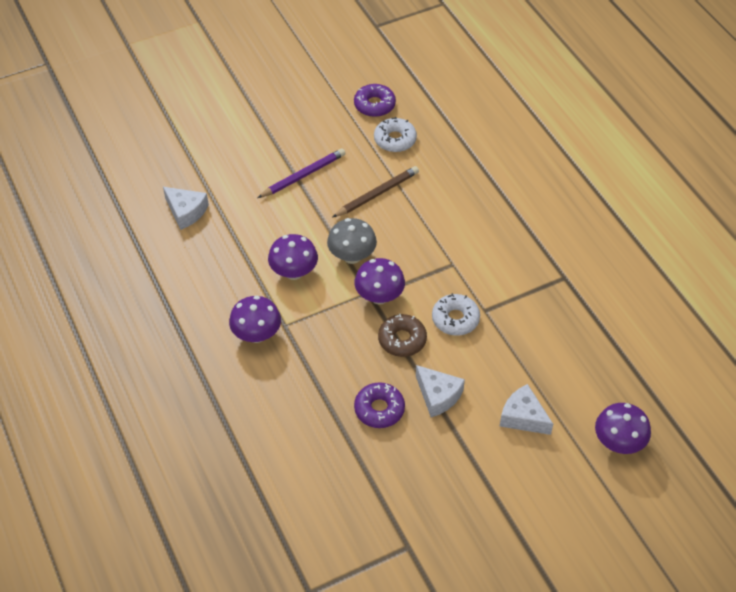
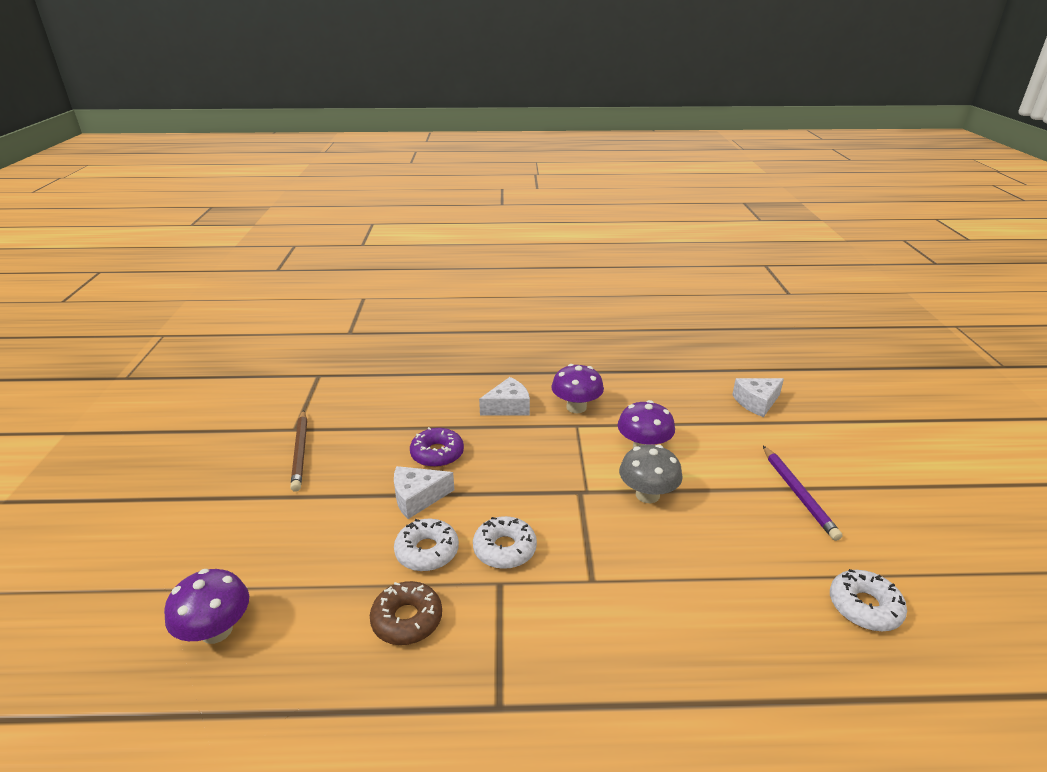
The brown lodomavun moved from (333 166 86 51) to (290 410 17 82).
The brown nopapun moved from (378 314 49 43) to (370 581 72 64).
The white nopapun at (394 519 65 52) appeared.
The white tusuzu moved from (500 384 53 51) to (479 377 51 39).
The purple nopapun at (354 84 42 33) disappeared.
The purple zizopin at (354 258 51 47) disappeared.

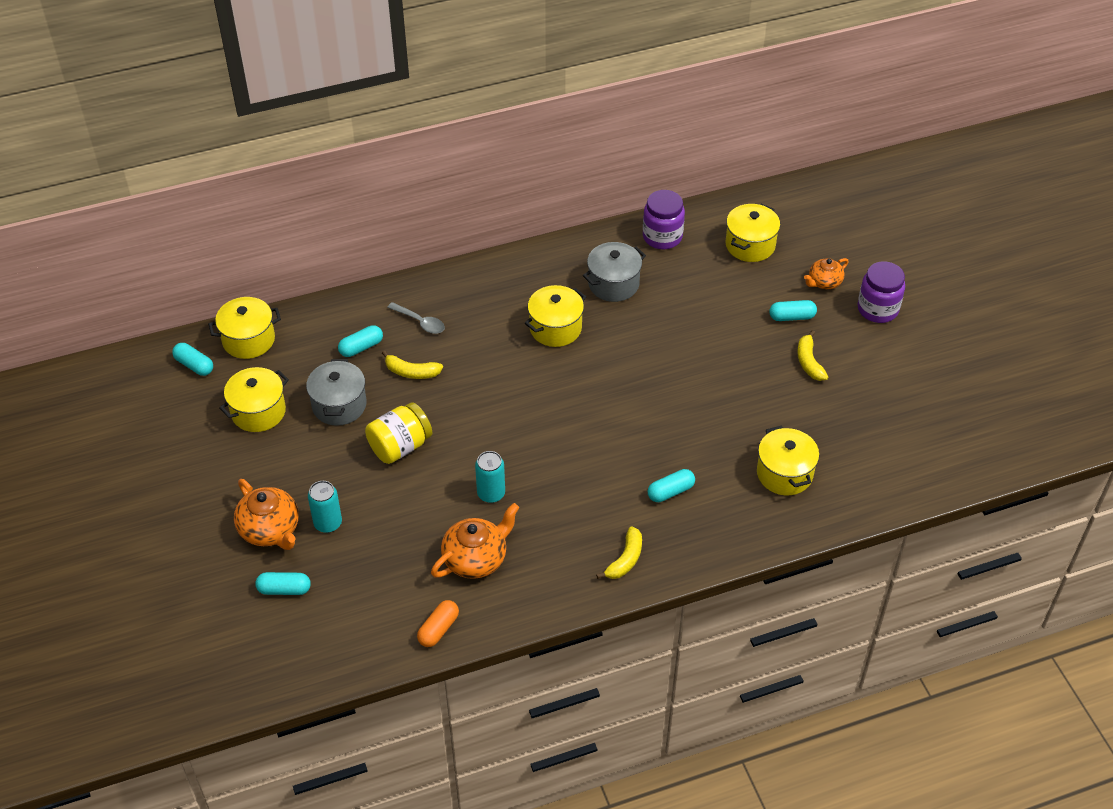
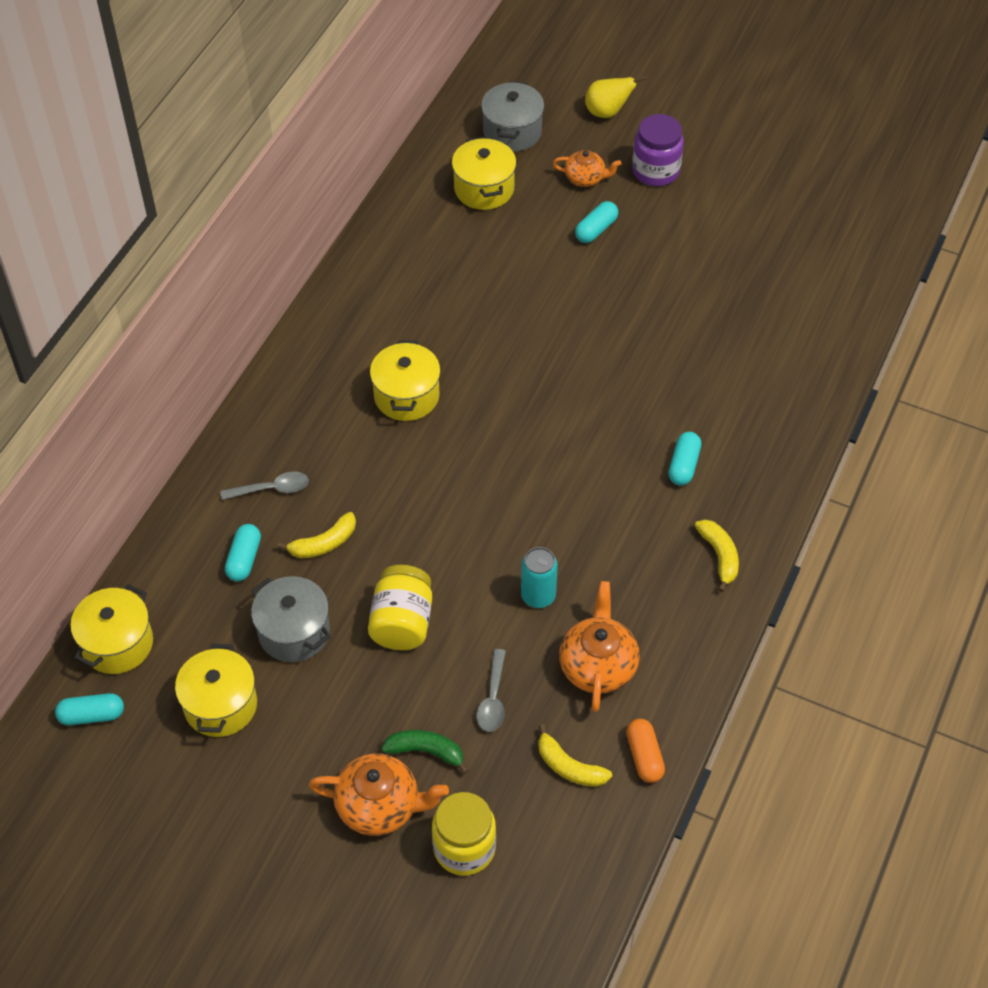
The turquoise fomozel at (308 481 34 52) was replaced by the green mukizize at (382 730 87 44).
The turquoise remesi at (255 572 56 23) was replaced by the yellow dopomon at (432 792 64 84).
The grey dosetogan at (476 649 30 83) appeared.
The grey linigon moved from (583 242 63 60) to (481 81 63 71).
The yellow mukizize moved from (797 330 31 51) to (538 724 74 63).
The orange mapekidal at (804 258 45 31) turned 90 degrees counterclockwise.
The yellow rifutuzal at (585 76 61 42) appeared.
The purple dopomon at (643 190 42 59) disappeared.
The yellow linigon at (757 425 62 70) disappeared.

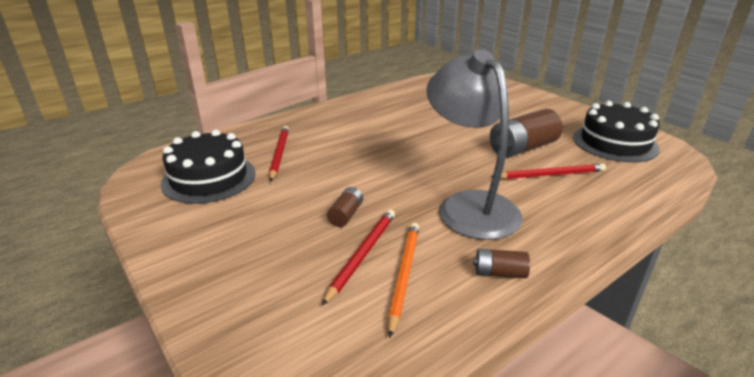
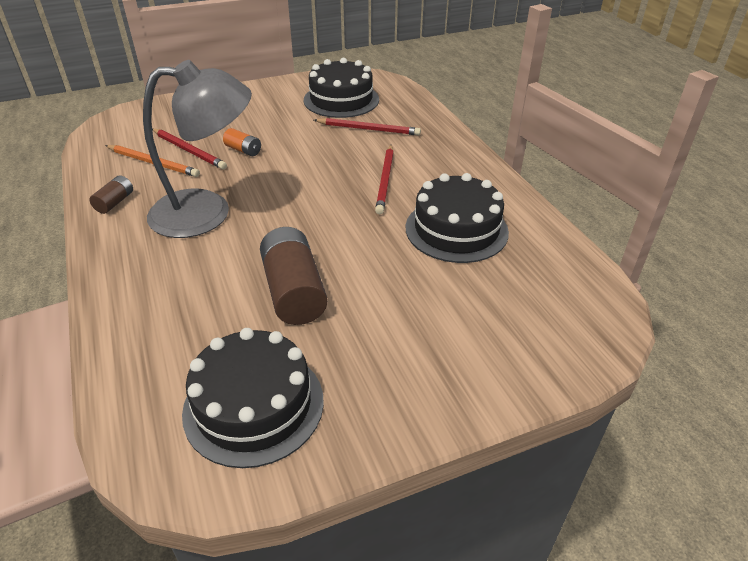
The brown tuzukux at (327 187 36 40) became the orange tuzukux at (223 128 38 28).
The red lodomavun moved from (490 163 116 16) to (375 145 19 69).
The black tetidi at (406 173 103 90) appeared.

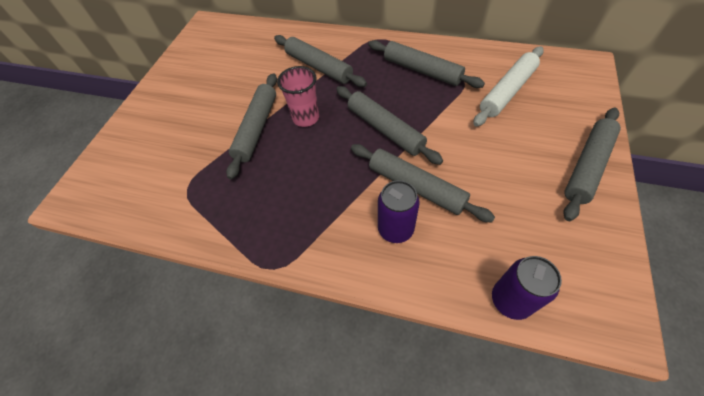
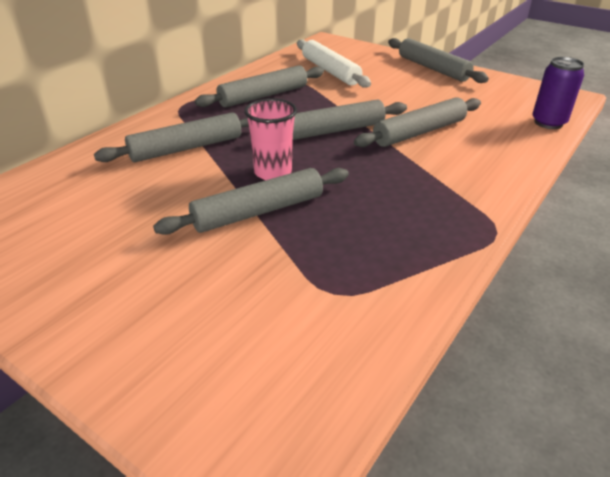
The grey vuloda at (226 73 51 106) turned 60 degrees counterclockwise.
The purple fomozel at (378 180 41 63) disappeared.

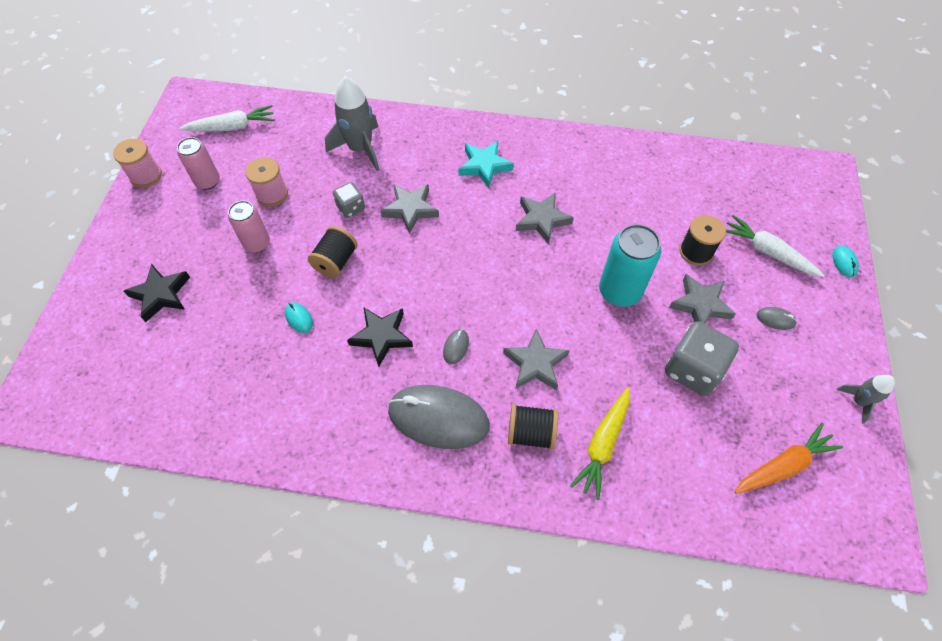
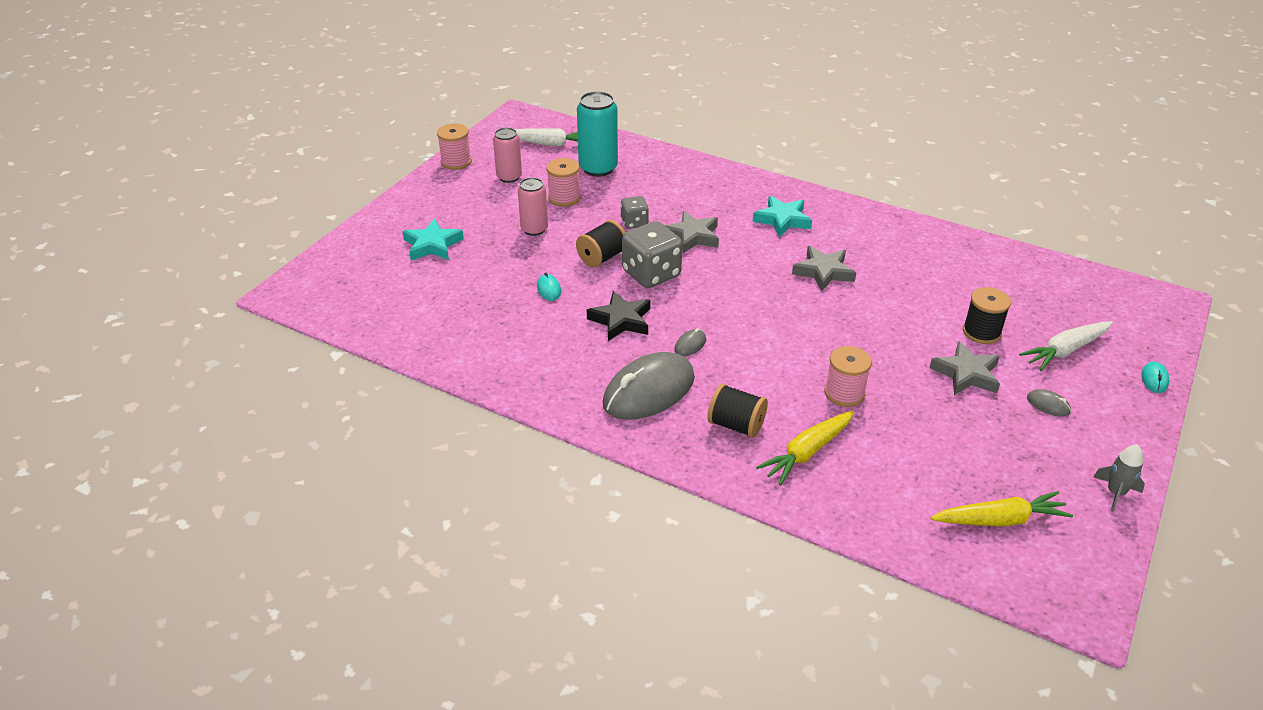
The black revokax at (124 264 66 58) became the turquoise revokax at (402 219 62 42).
The turquoise fomozel moved from (599 224 62 83) to (577 91 41 86).
The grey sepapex at (388 385 102 64) turned 75 degrees counterclockwise.
The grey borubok moved from (665 321 74 75) to (622 221 60 67).
The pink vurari at (825 346 47 61) appeared.
The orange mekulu at (734 423 109 71) became the yellow mekulu at (930 491 143 36).
The white mekulu at (726 215 99 62) turned 90 degrees counterclockwise.
The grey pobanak at (325 76 54 95) disappeared.
The grey revokax at (503 329 66 61) disappeared.

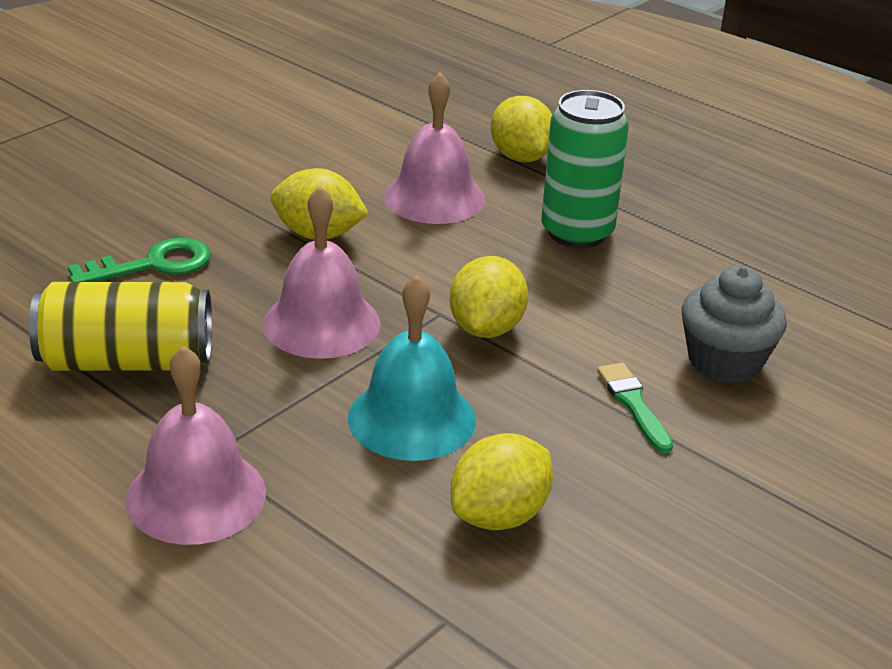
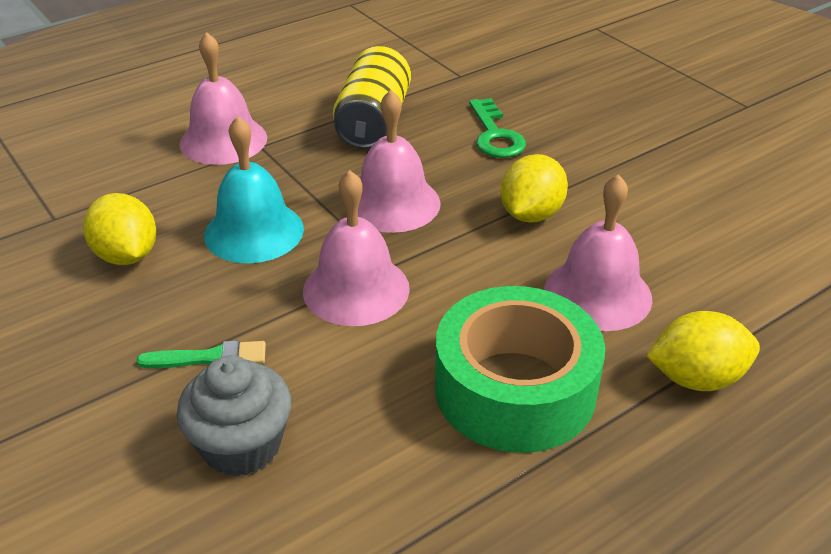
The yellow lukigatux at (450 256 78 82) was replaced by the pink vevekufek at (303 170 107 156).
The green fomozel at (541 90 88 158) was replaced by the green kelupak at (435 286 170 167).

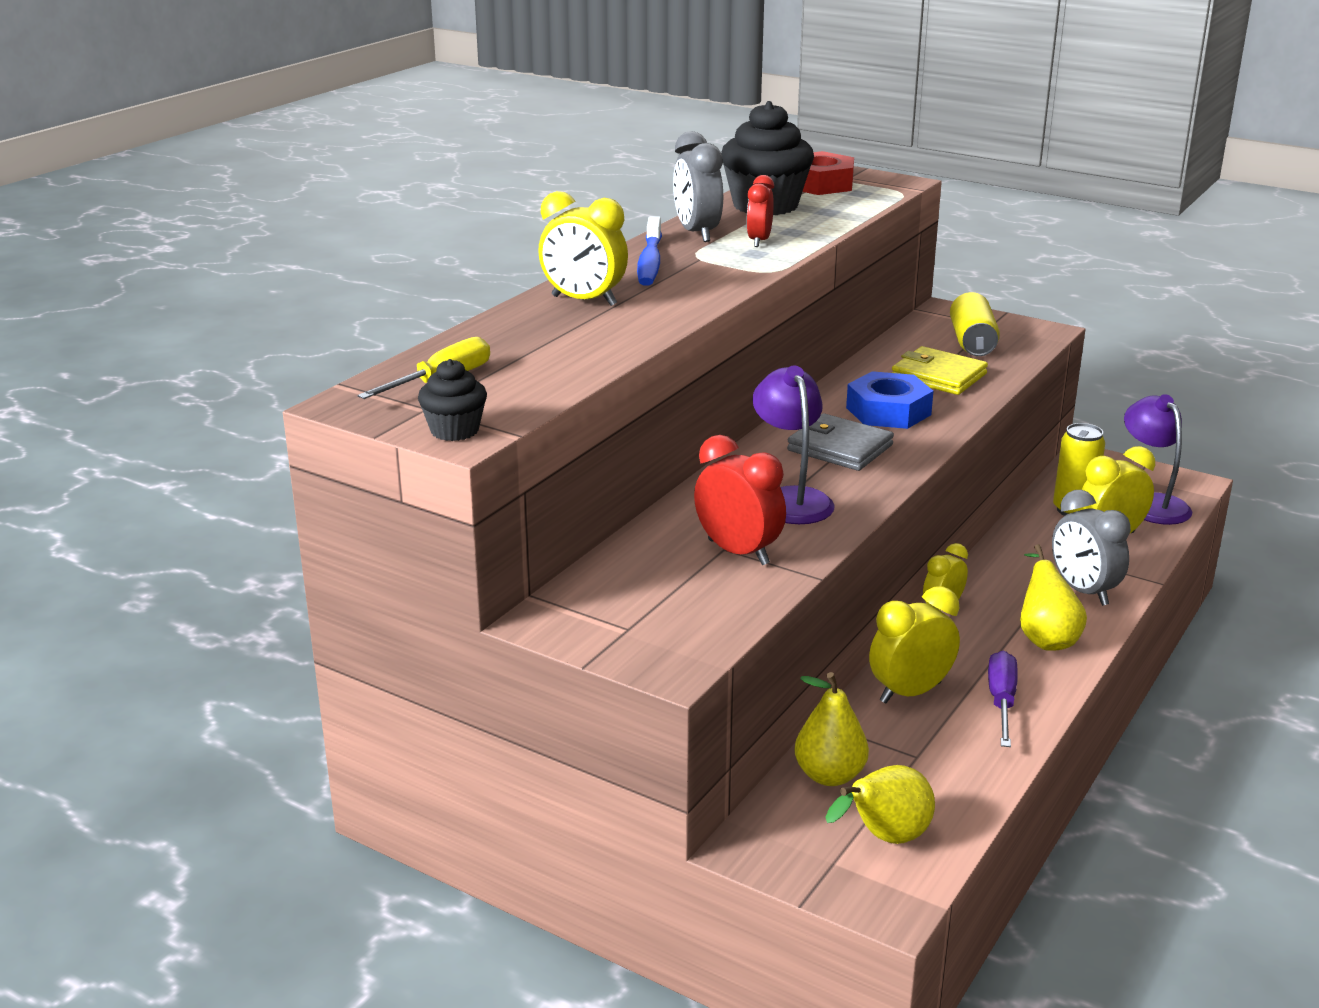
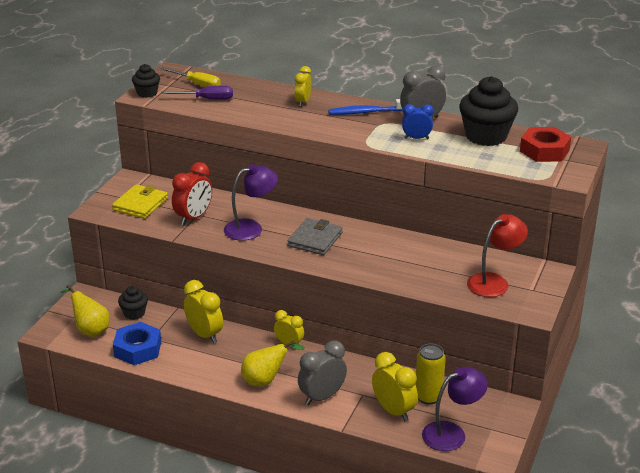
The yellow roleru moved from (892 346 96 49) to (112 184 56 35).
The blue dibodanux moved from (846 371 87 58) to (113 322 48 43).
The yellow rifutuzal at (795 672 74 114) was replaced by the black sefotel at (118 286 30 34).
The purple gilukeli moved from (988 650 30 97) to (161 86 72 14).
The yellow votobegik at (538 191 90 115) changed to 0.65 times the size.
The red votobegik at (746 175 28 72) became the blue votobegik at (402 104 31 35).
The yellow fomozel at (950 292 50 64) was replaced by the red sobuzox at (467 214 61 83).

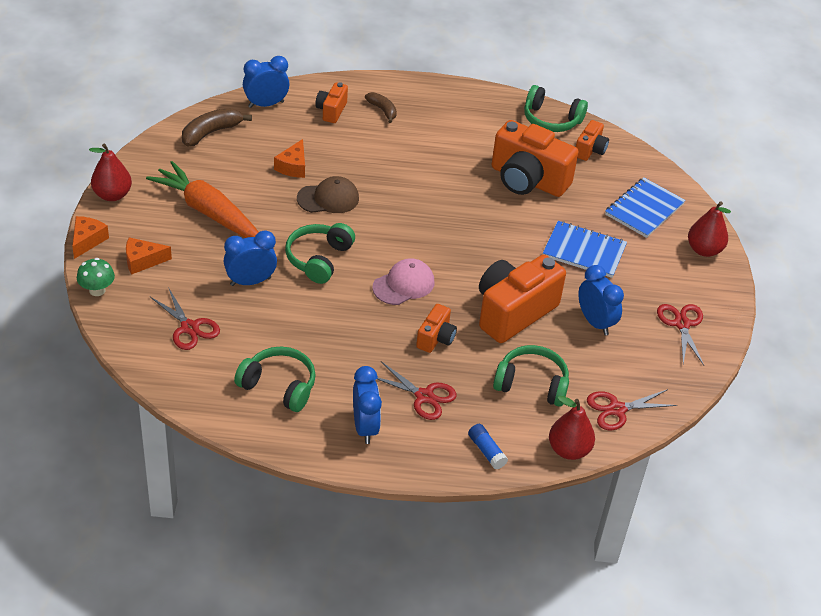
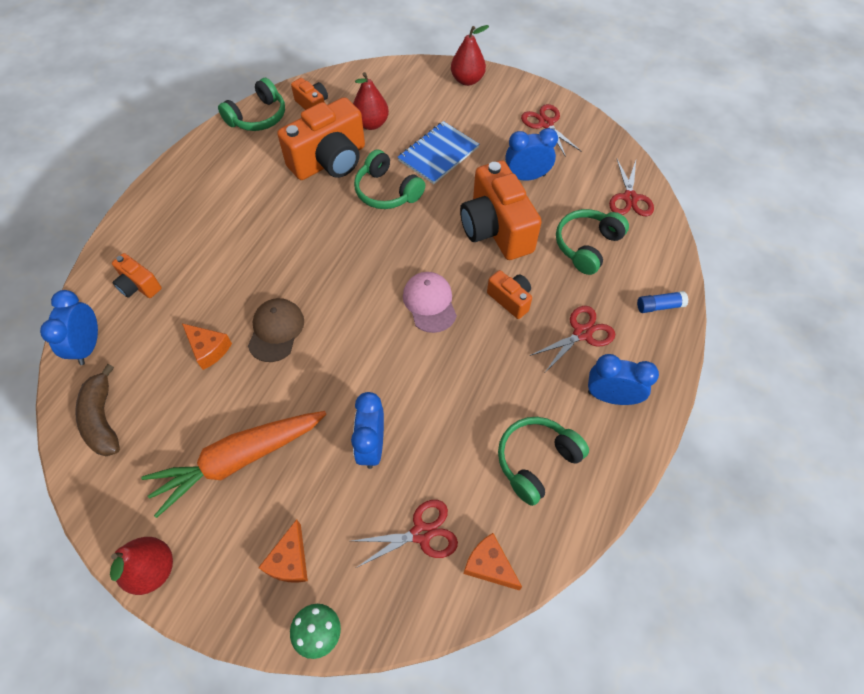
The red rifutuzal moved from (549 396 46 64) to (353 72 36 58).
The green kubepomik moved from (285 223 70 61) to (354 149 71 60).
The orange tusuzu moved from (72 216 37 43) to (463 533 59 58).
The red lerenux at (657 304 47 61) turned 45 degrees clockwise.
The brown mukizize at (365 92 32 31) disappeared.
The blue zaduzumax at (605 178 81 60) disappeared.

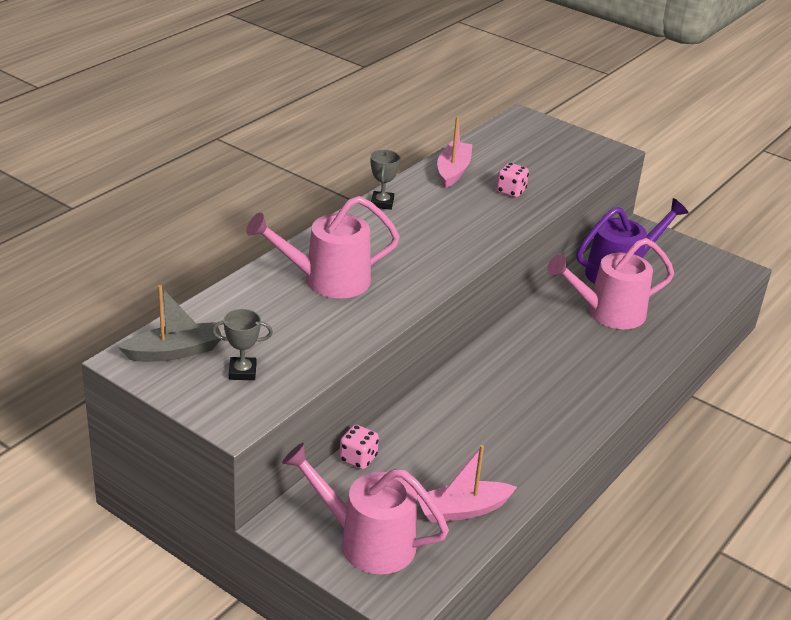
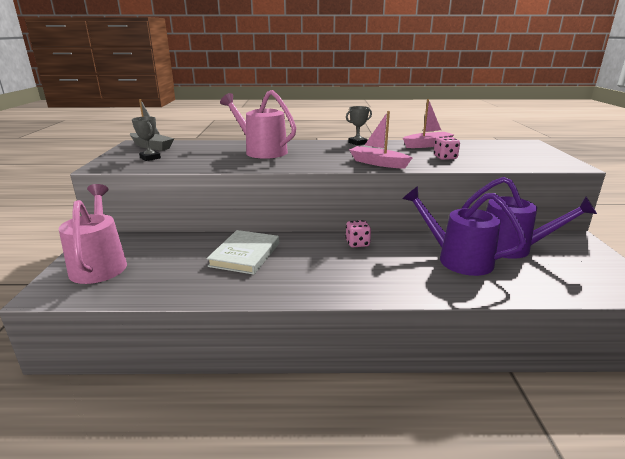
The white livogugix at (207 230 72 45) appeared.
The pink borubok moved from (339 424 40 45) to (345 220 26 27).
The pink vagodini moved from (417 445 100 78) to (349 111 63 57).
The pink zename at (547 238 127 91) became the purple zename at (402 186 125 90).

